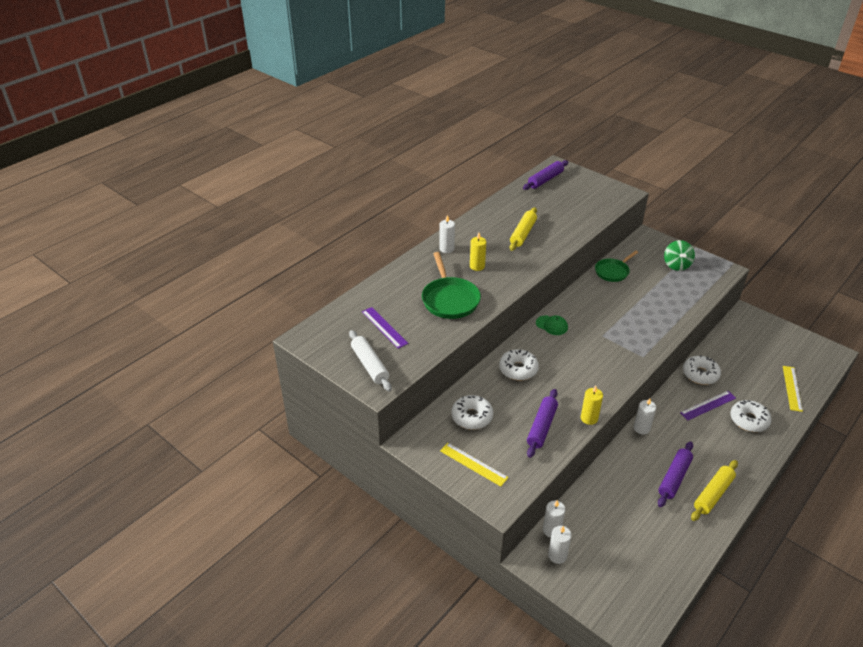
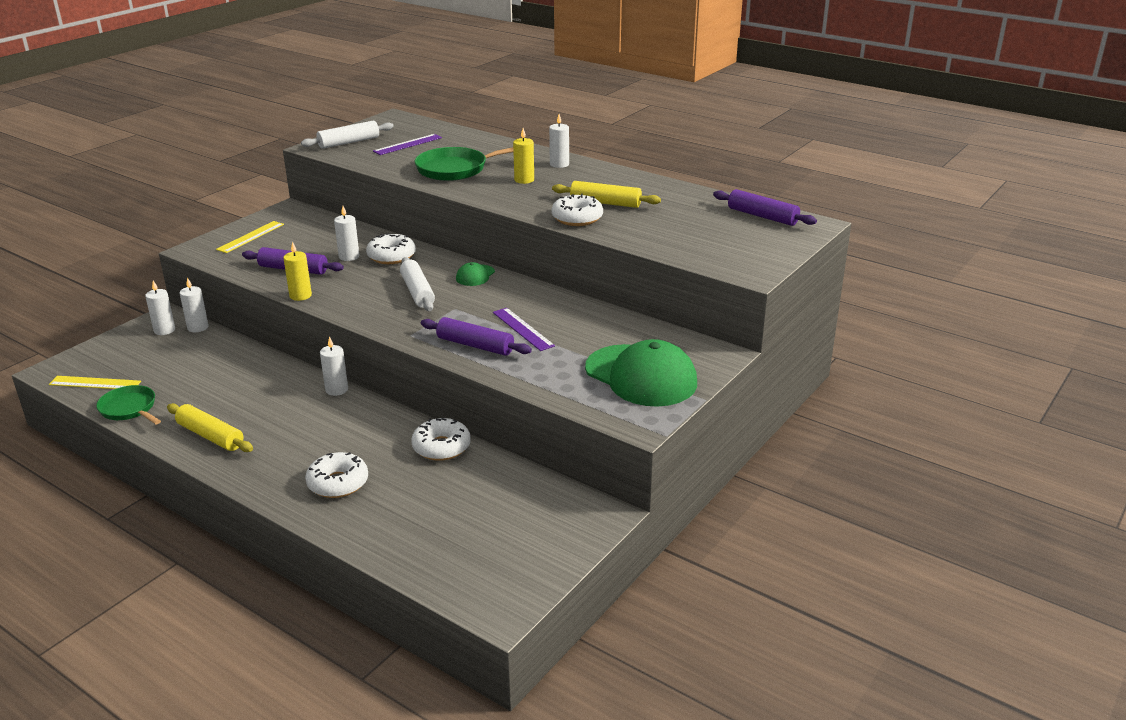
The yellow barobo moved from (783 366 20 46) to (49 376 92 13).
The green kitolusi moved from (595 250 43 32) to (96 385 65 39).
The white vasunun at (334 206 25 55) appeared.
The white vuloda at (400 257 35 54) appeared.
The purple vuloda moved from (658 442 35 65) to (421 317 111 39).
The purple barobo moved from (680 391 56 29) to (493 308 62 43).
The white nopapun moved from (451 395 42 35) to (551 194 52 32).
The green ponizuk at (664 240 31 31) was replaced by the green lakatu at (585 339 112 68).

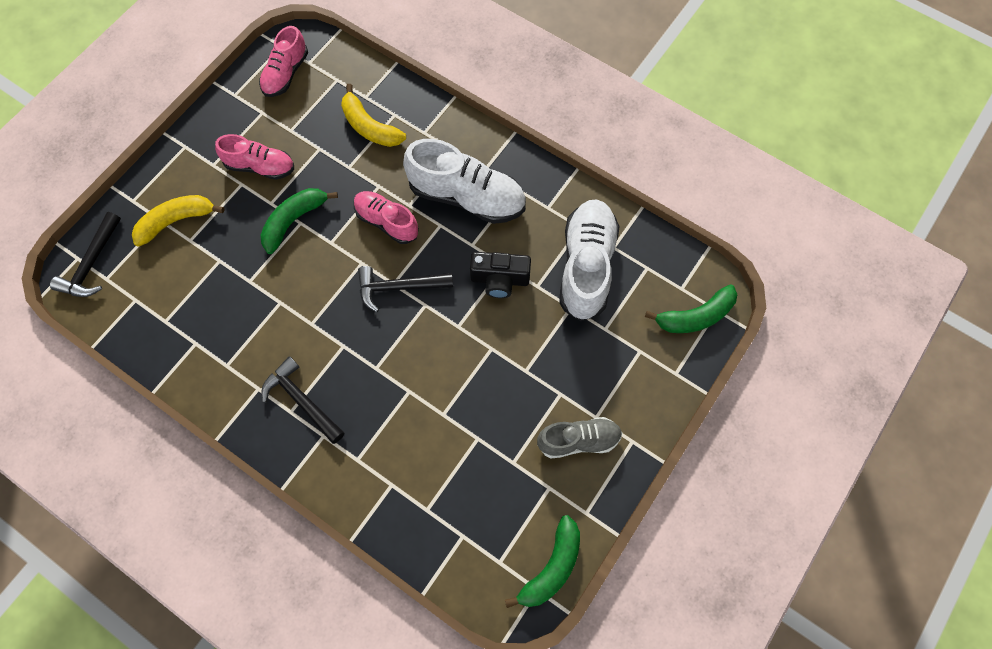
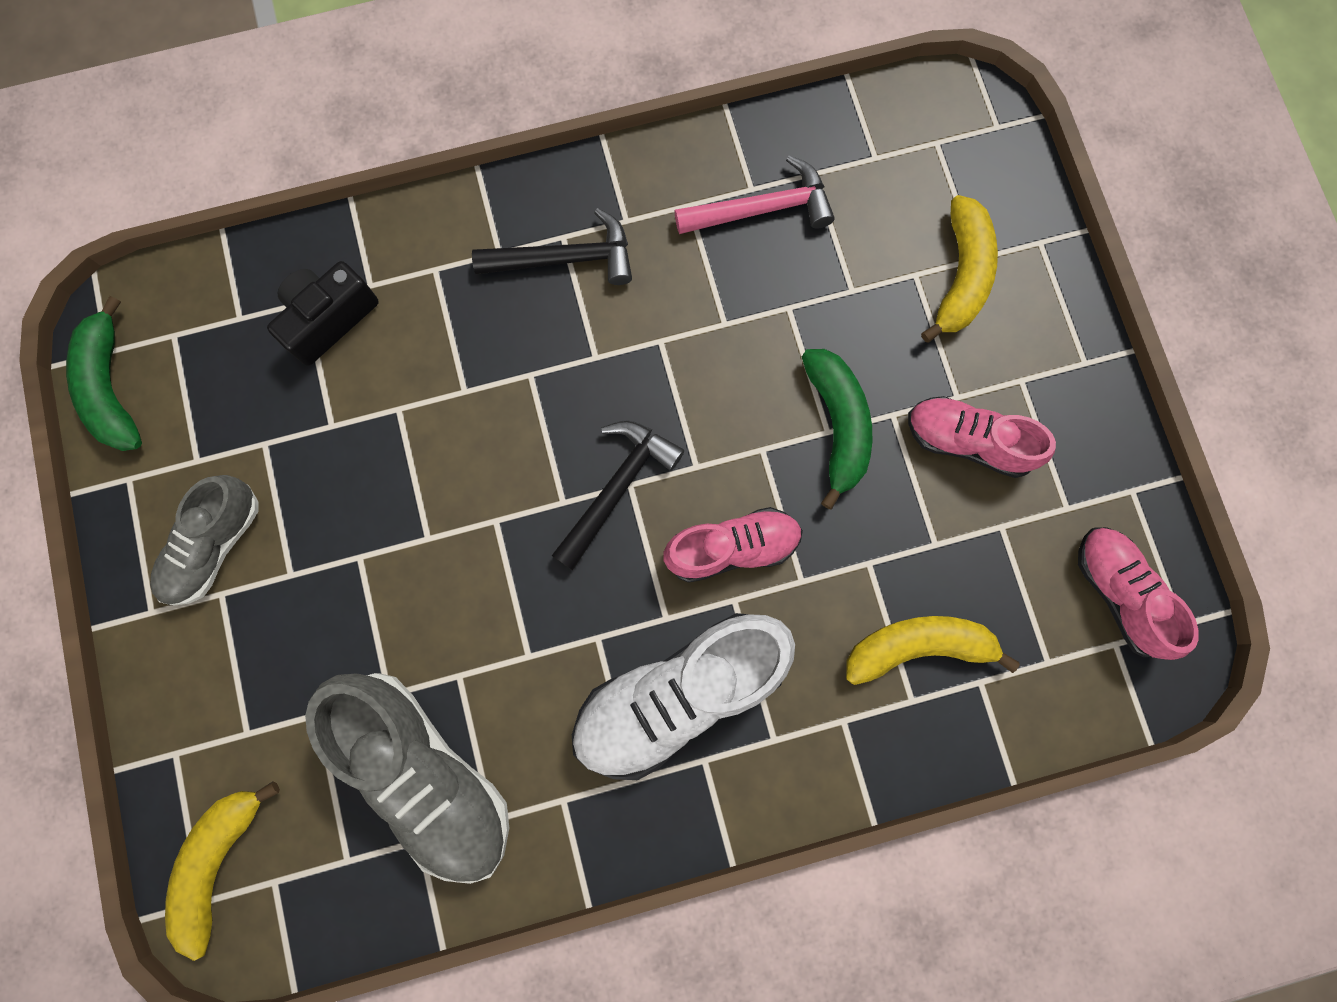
The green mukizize at (645 284 92 49) became the yellow mukizize at (165 781 115 180).
The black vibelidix moved from (470 252 61 46) to (267 261 112 105).
The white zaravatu at (559 199 61 122) became the grey zaravatu at (305 673 204 211).
The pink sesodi at (675 155 160 79) appeared.
The pink zaravatu at (215 134 79 46) turned 60 degrees clockwise.
The black sesodi at (50 212 71 85) disappeared.

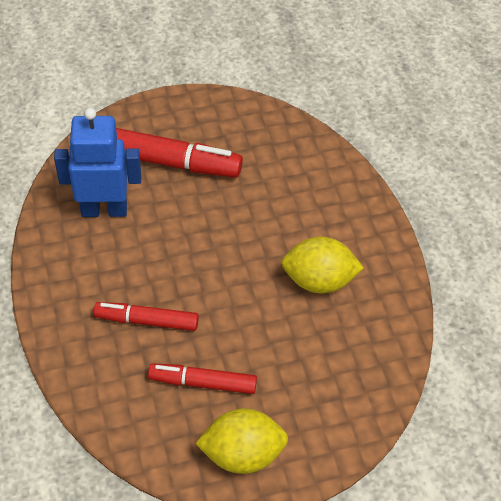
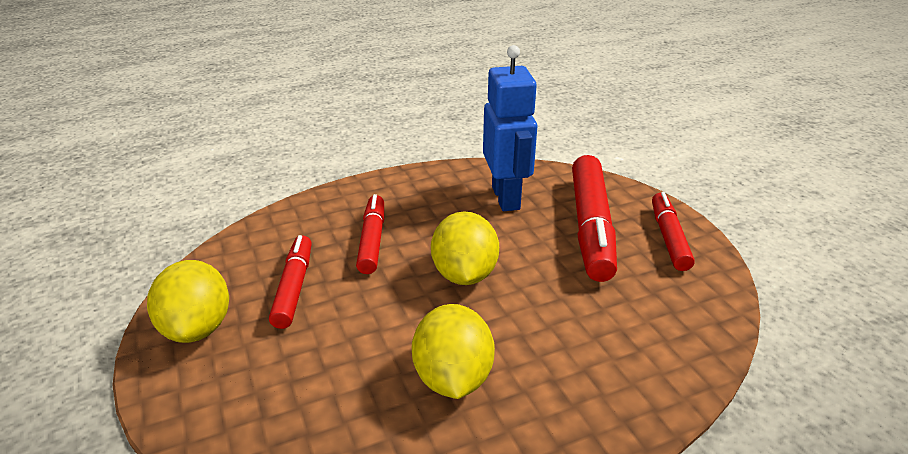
The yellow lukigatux at (431 212 68 73) appeared.
The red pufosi at (652 192 43 79) appeared.

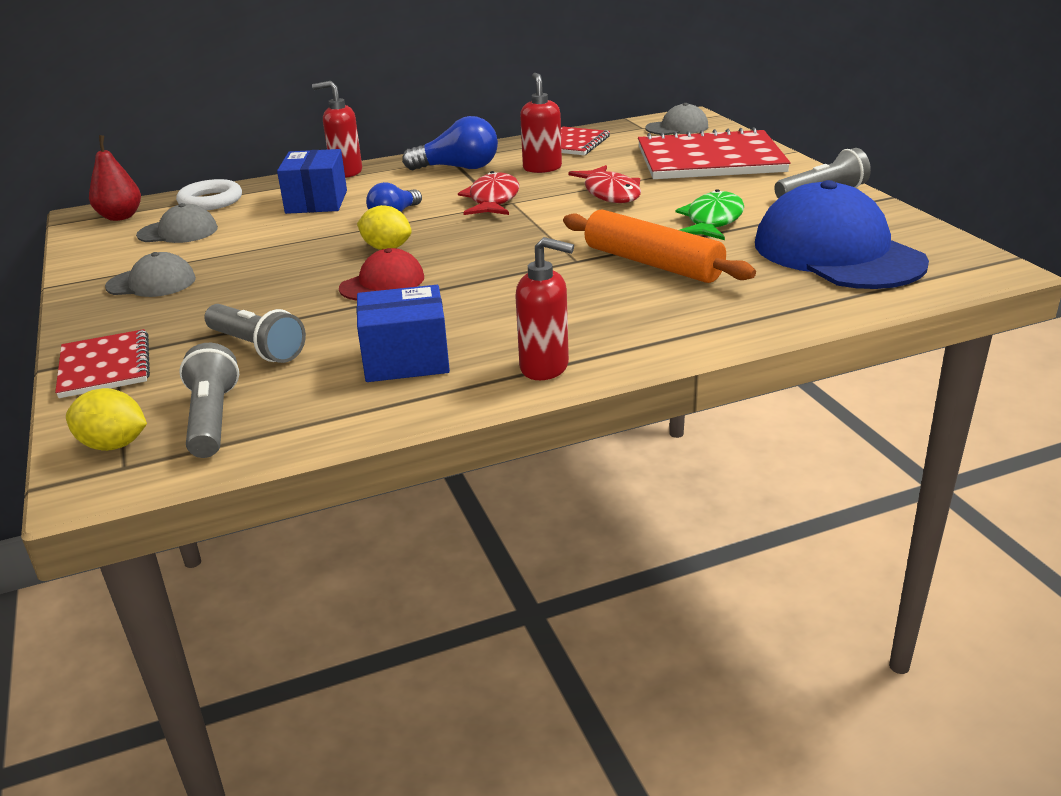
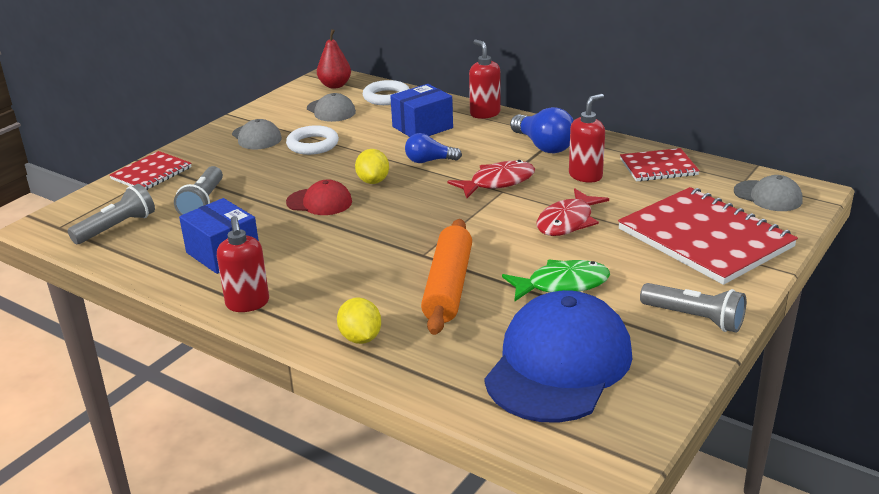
The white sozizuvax at (286 125 53 30) appeared.
The yellow lukigatux moved from (66 388 81 63) to (337 297 44 47).

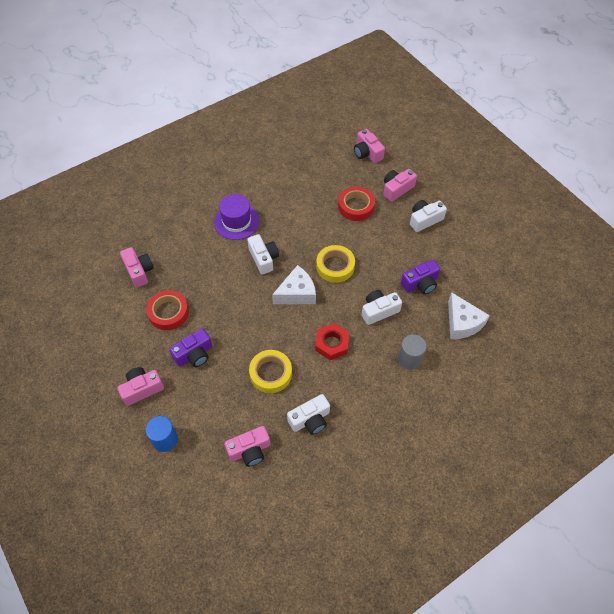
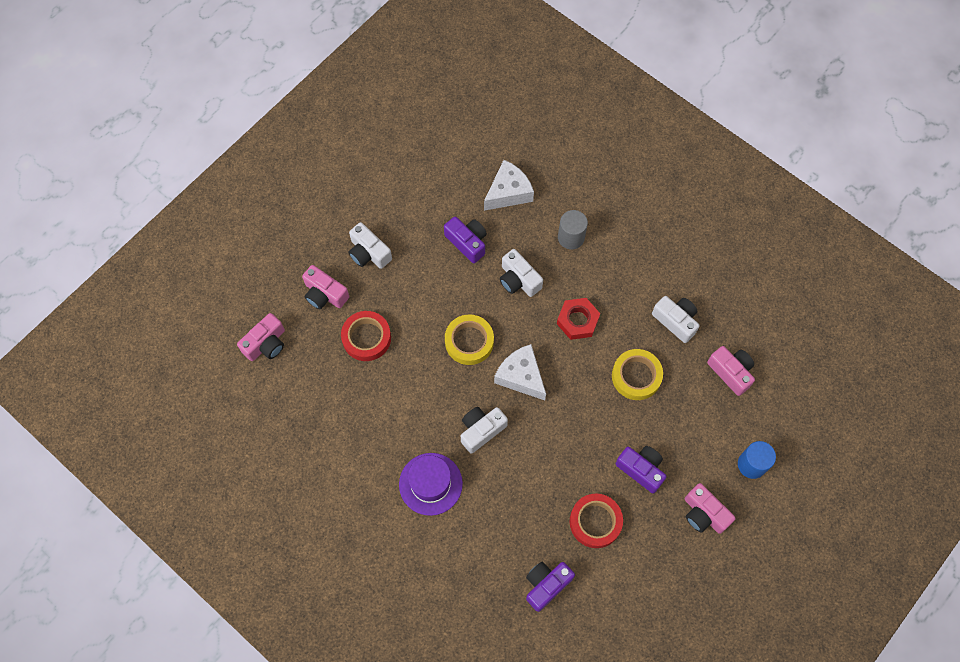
The pink vibelidix at (120 247 34 41) became the purple vibelidix at (526 562 49 50).

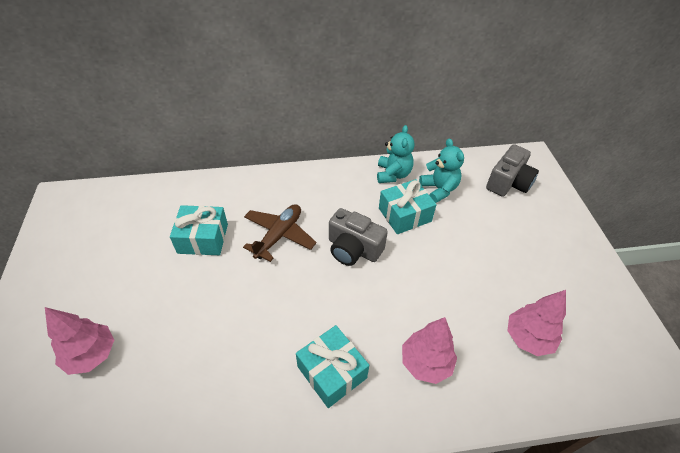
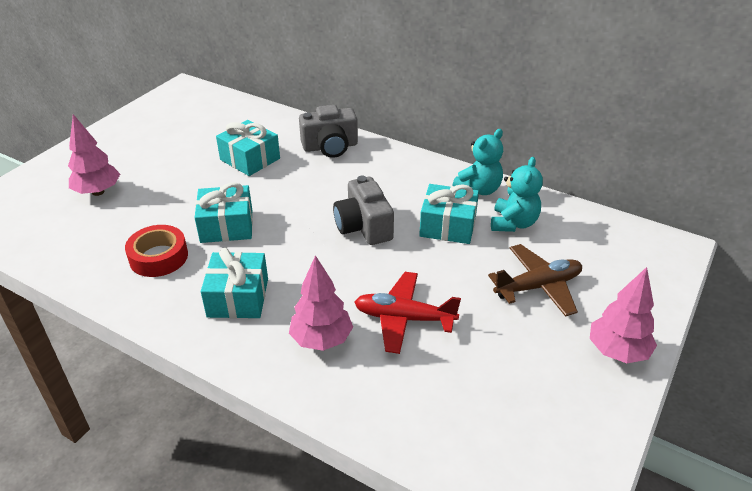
The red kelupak at (125 225 63 52) appeared.
The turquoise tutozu at (195 182 58 61) appeared.
The grey vibelidix moved from (486 144 53 53) to (299 105 59 53).
The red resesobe at (355 272 106 82) appeared.
The brown resesobe moved from (243 204 73 58) to (488 244 94 73).
The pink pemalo moved from (507 290 59 66) to (590 267 67 96).

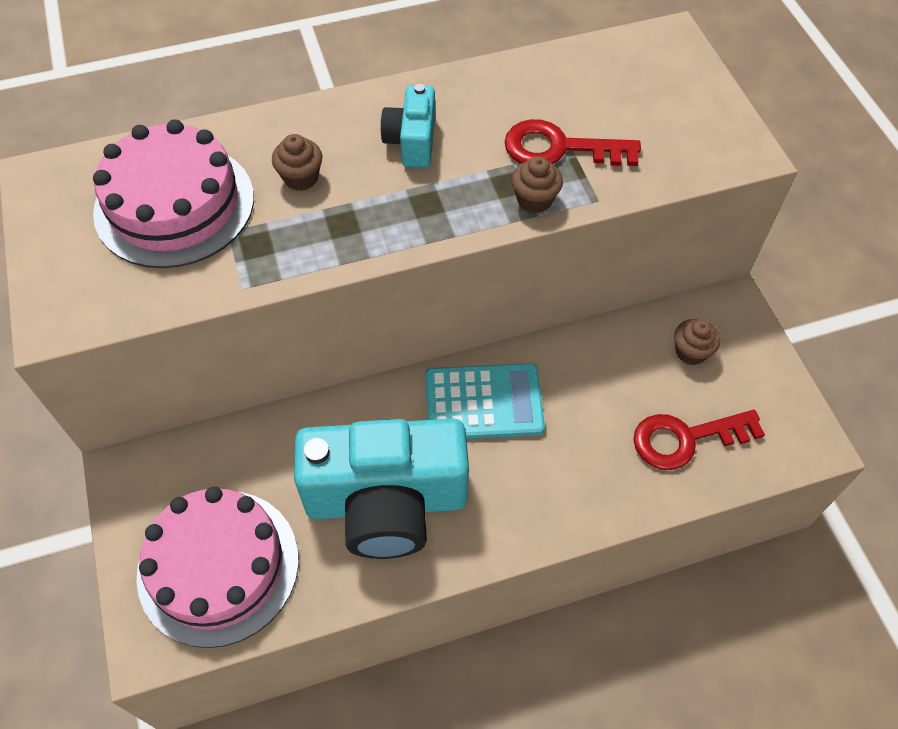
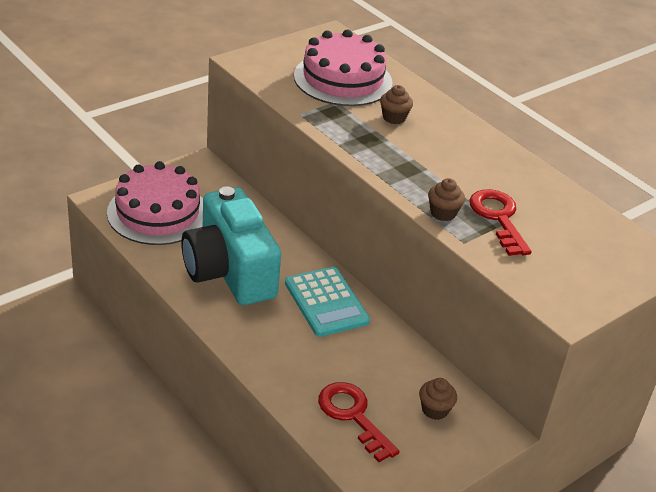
The turquoise vibelidix at (380 84 55 84) disappeared.

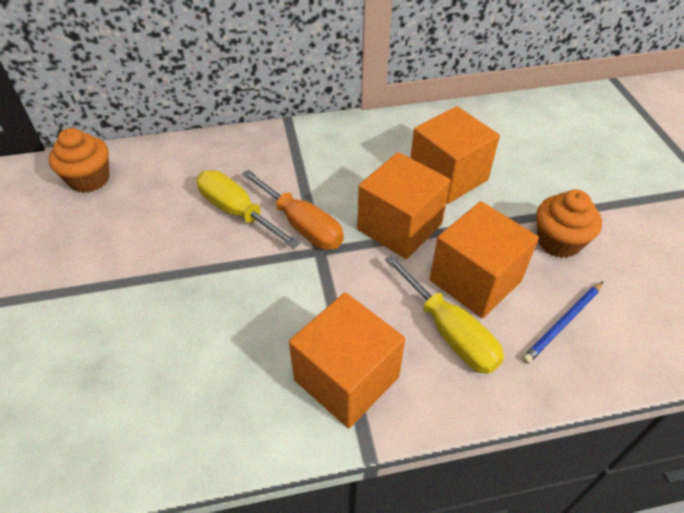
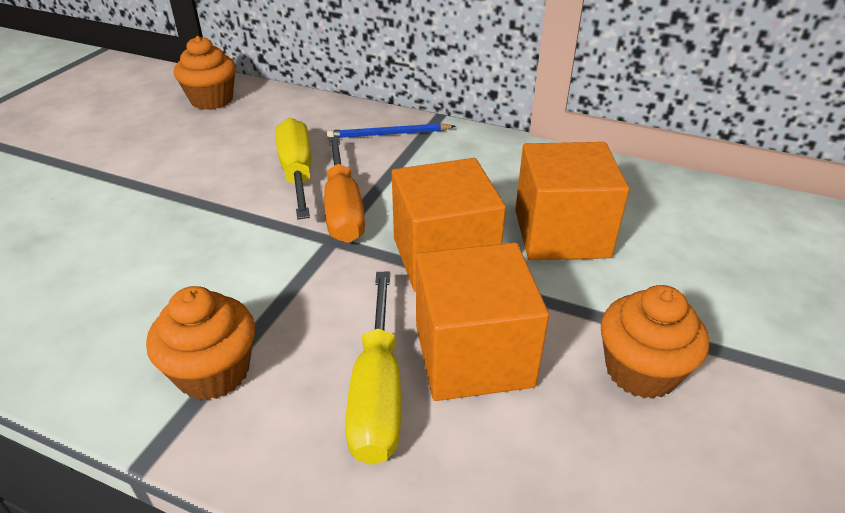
The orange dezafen at (289 293 116 135) was replaced by the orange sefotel at (146 286 109 114).
The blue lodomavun moved from (522 282 81 82) to (327 123 129 16).

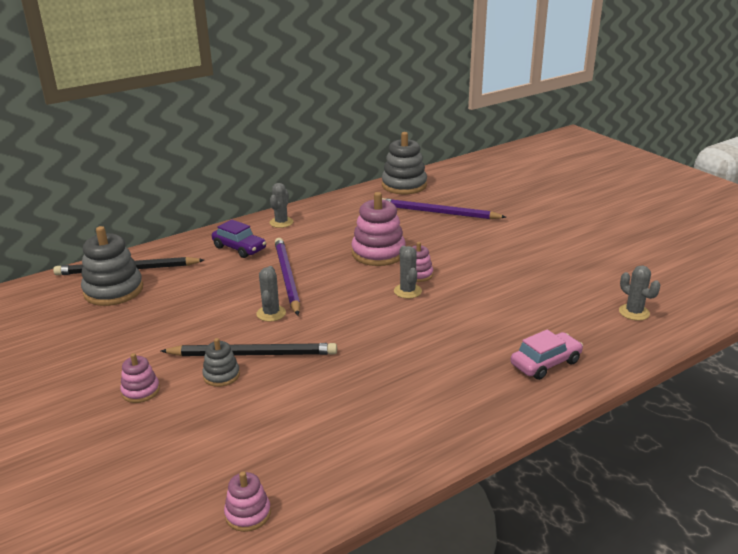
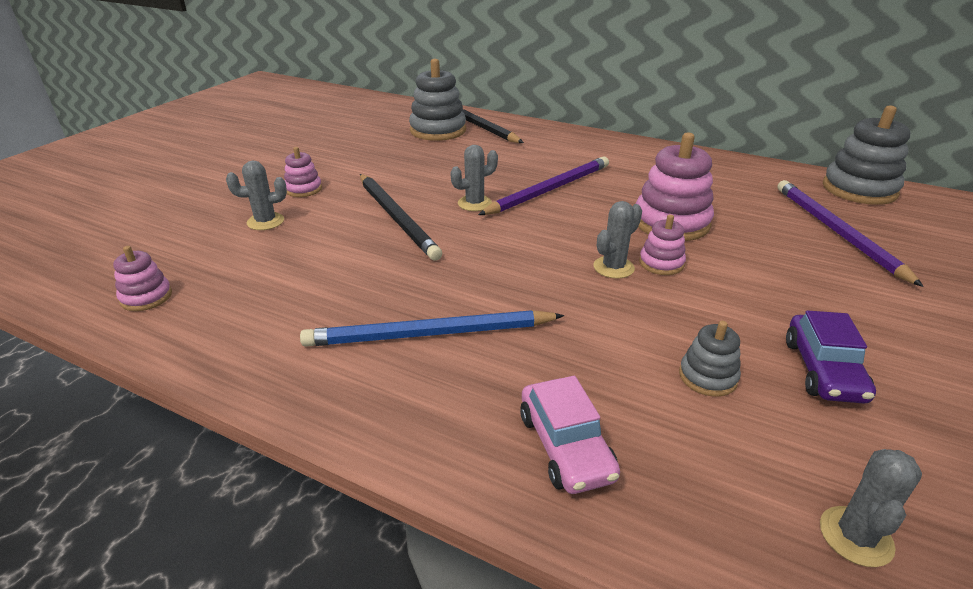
The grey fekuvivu moved from (270 183 23 45) to (226 161 61 69).
The blue lodomavun at (300 310 264 37) appeared.
The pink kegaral at (511 330 72 50) turned 45 degrees clockwise.
The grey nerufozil moved from (202 338 38 49) to (679 321 62 76).
The purple kegaral moved from (212 219 54 39) to (786 310 90 94).

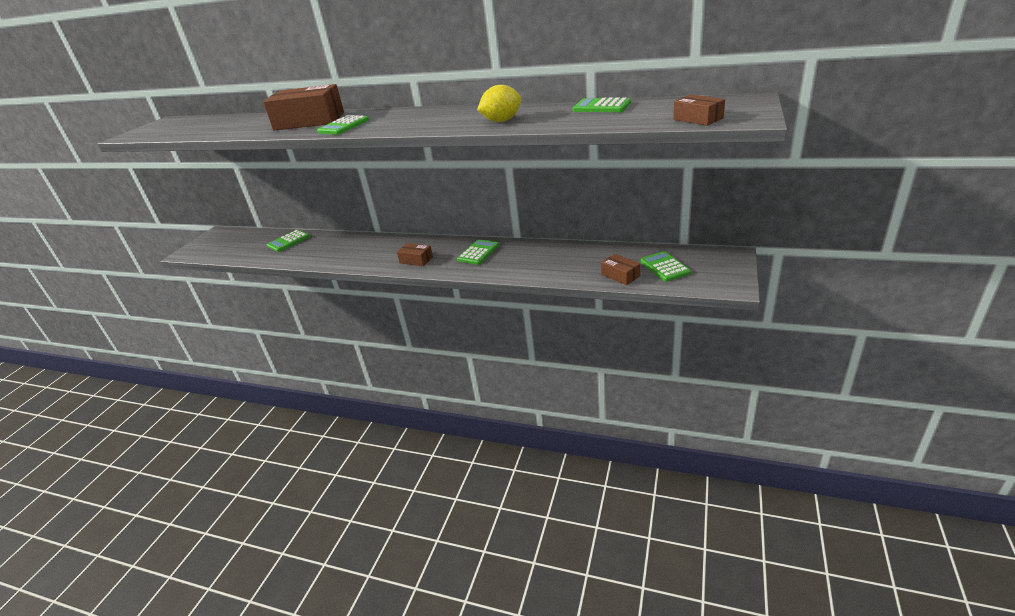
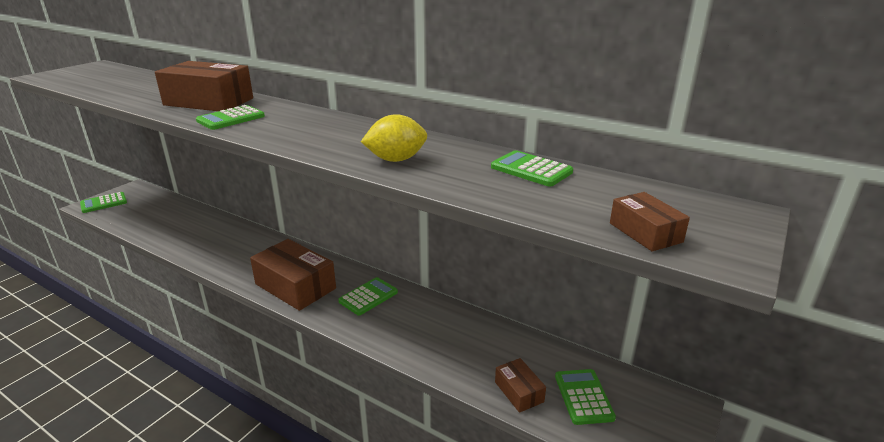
The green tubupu moved from (267 230 43 22) to (80 192 47 21).
The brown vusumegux at (397 243 36 23) changed to 2.01 times the size.

